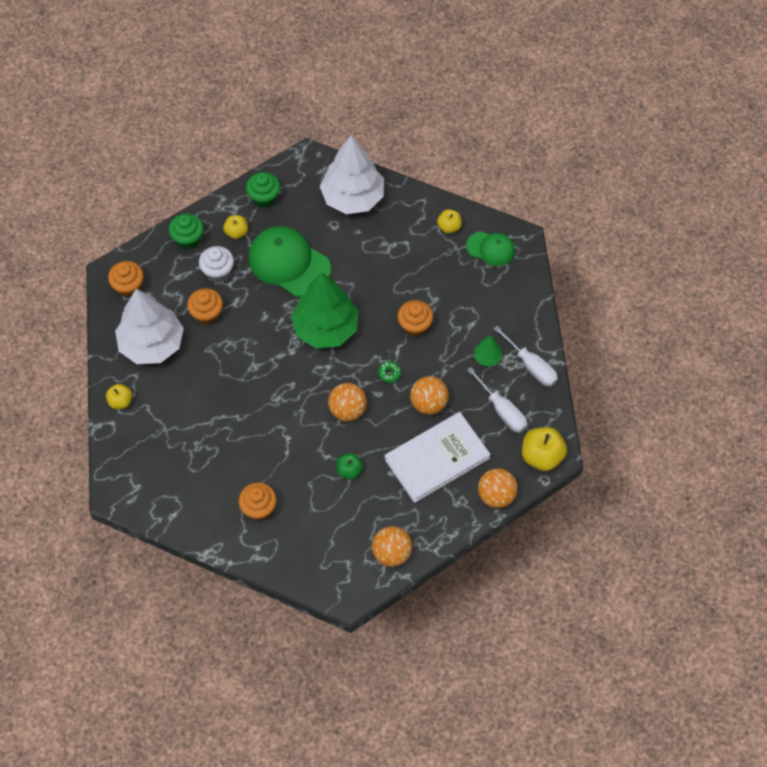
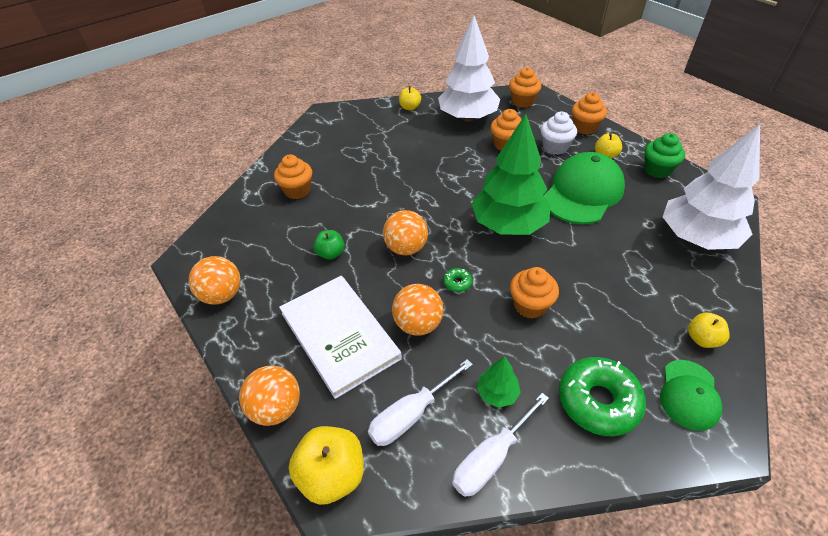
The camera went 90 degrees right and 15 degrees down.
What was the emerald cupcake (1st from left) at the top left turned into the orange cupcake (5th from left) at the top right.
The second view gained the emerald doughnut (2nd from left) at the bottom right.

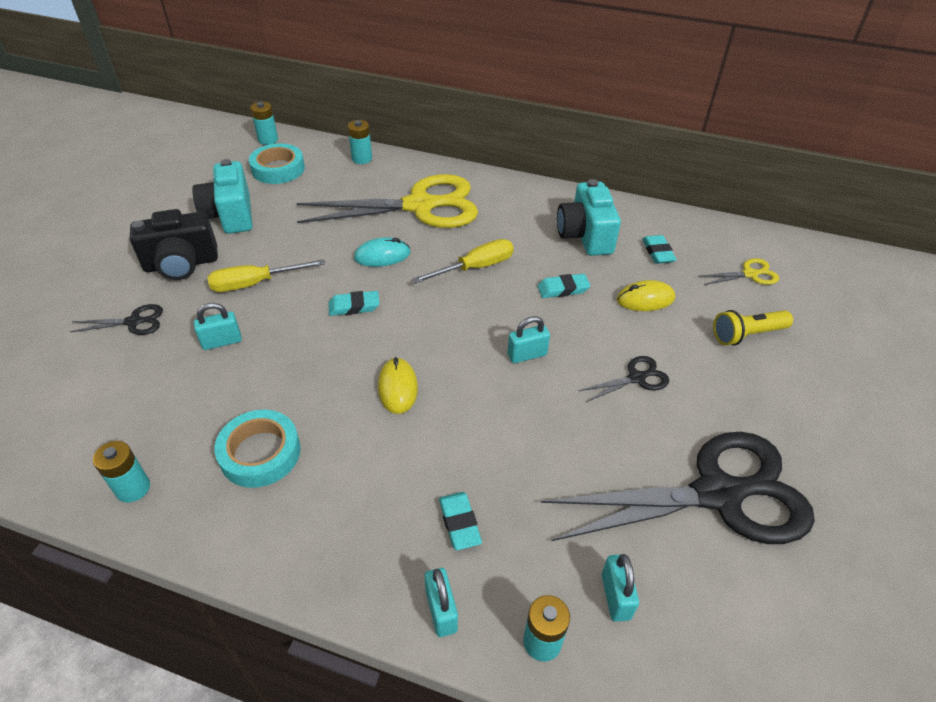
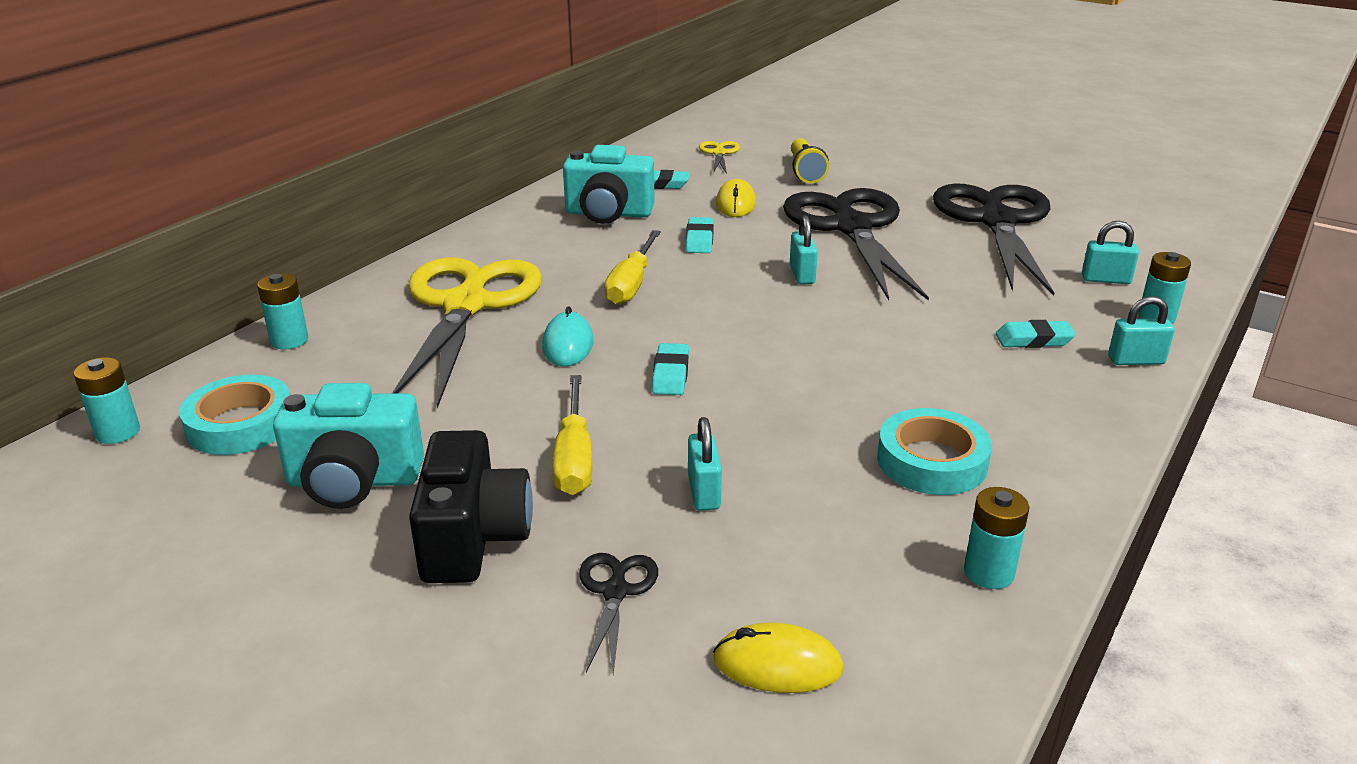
The camera went 75 degrees left and 15 degrees down.
The yellow screwdriver (2nd from left) at the centre ended up facing another way, 150 degrees counterclockwise from before.
The size of the black shears (2nd from left) at the middle right changed by a factor of 2.46.
The yellow mouse (1st from left in the first image) ended up elsewhere, having gone from the centre to the bottom centre.

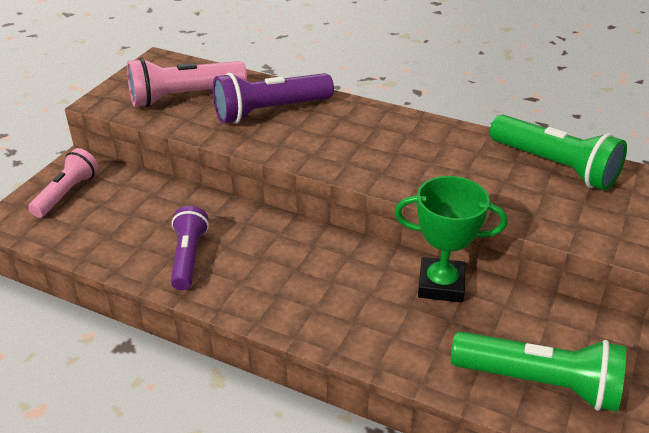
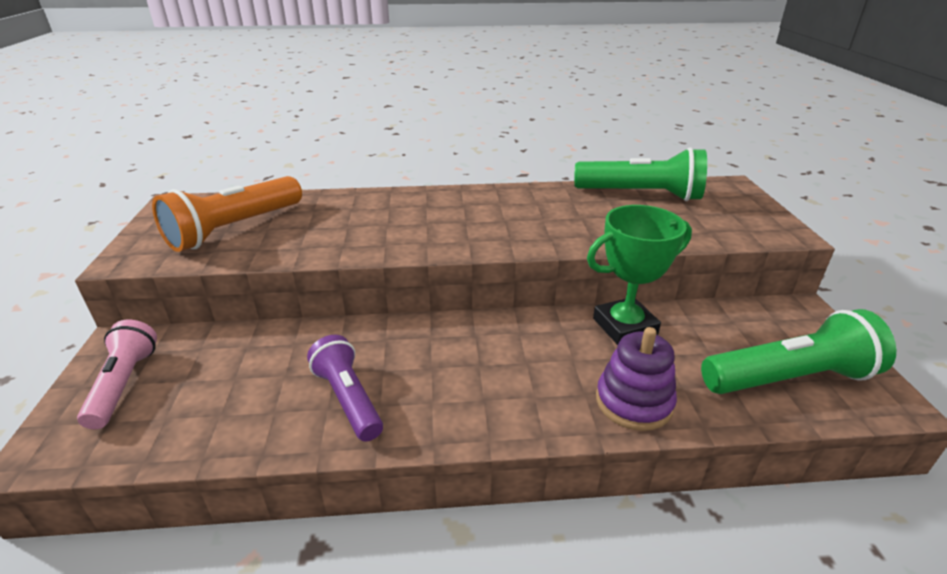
The camera went 30 degrees left and 5 degrees down.
What was the pink torch (2nd from left) at the top left turned into the orange torch at the middle left.
The second view lost the purple torch (2nd from left) at the top centre.
The second view gained the purple stacking rings at the middle right.

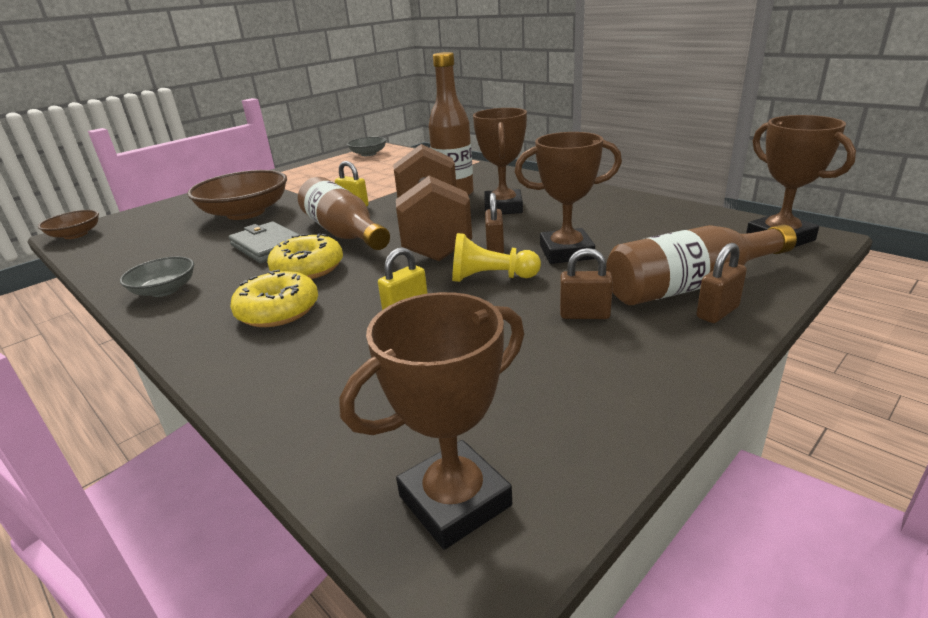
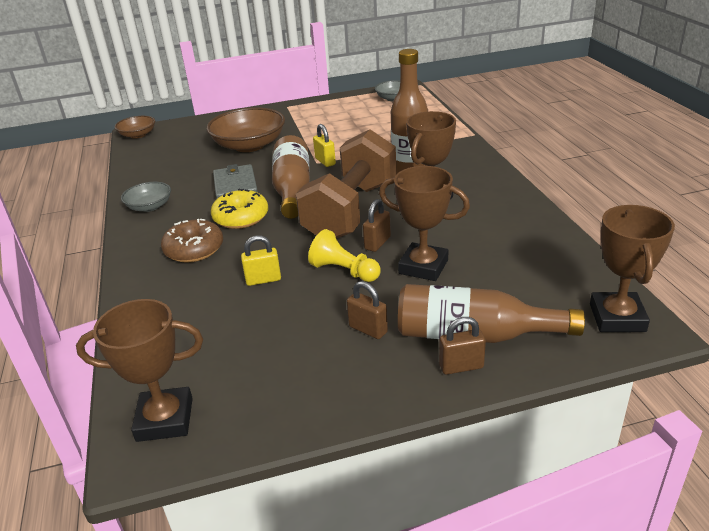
The camera went 30 degrees right and 5 degrees up.
What was the yellow doughnut (1st from left) at the middle left turned into the dark brown doughnut at the middle left.

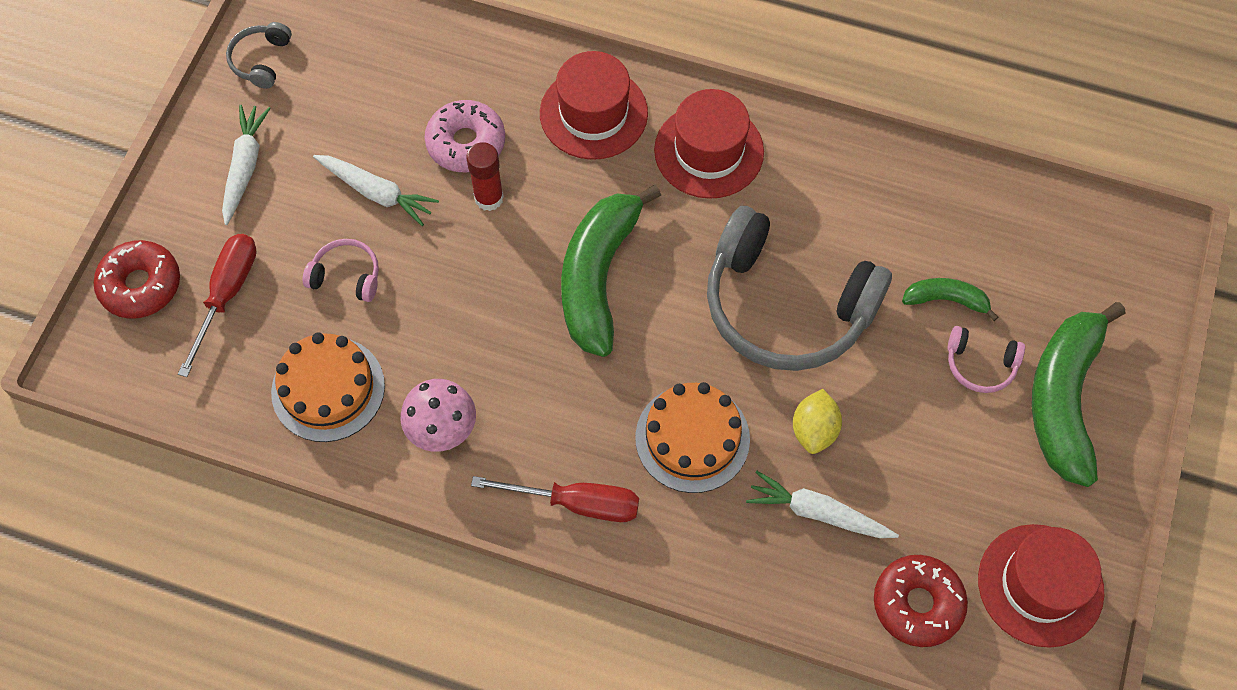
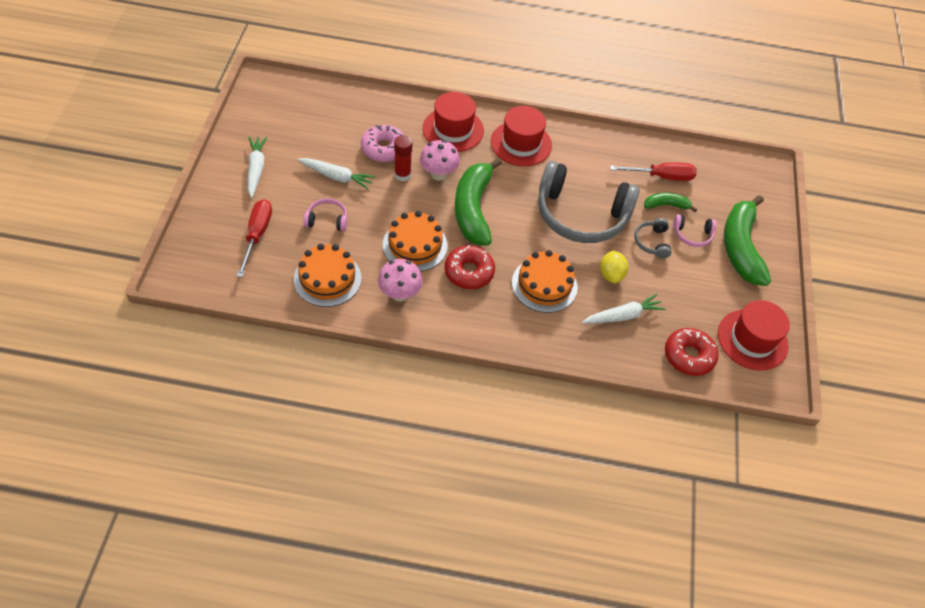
The camera went 15 degrees left and 10 degrees down.
The gray over-ear headphones (1st from left in the first image) ended up elsewhere, having gone from the top left to the middle right.
The crimson doughnut (1st from left) ended up elsewhere, having gone from the middle left to the centre.
The white root vegetable (3rd from left) at the bottom centre ended up facing another way, 150 degrees clockwise from before.
The crimson screwdriver (2nd from left) ended up elsewhere, having gone from the bottom centre to the top right.
The second view gained the pink fungus (2nd from left) at the top centre.
The second view gained the orange cake (2nd from left) at the centre.

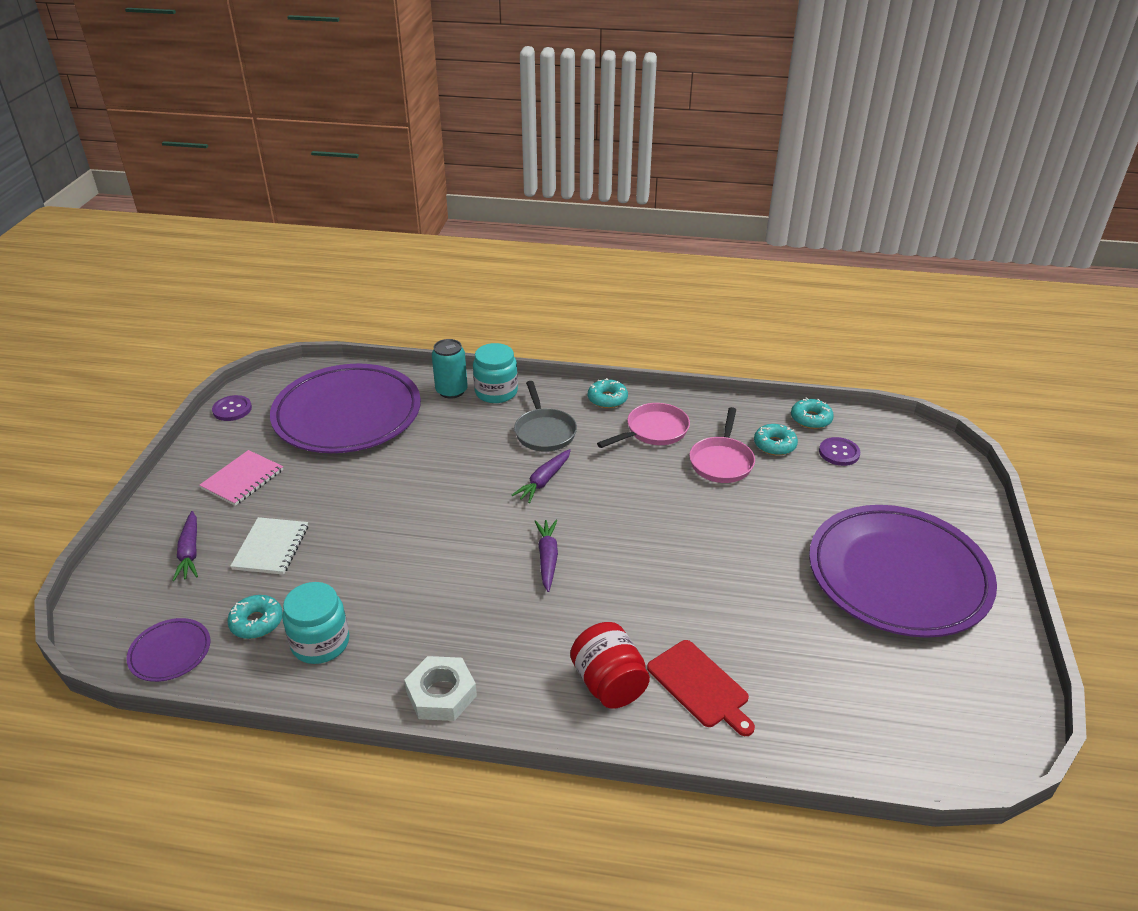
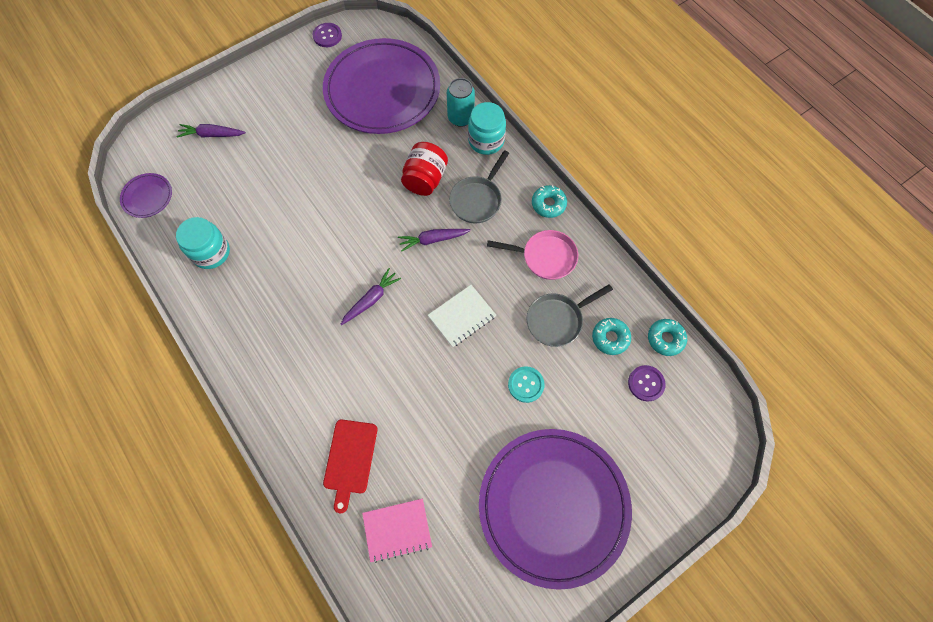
The camera went 45 degrees right and 30 degrees up.
What was the pink pan (2nd from left) at the centre turned into the gray pan (2nd from left) at the centre.
The pink exercise book ended up elsewhere, having gone from the middle left to the bottom centre.
The purple root vegetable (1st from left) at the middle left ended up facing another way, 60 degrees clockwise from before.
The white exercise book ended up elsewhere, having gone from the middle left to the centre.
The second view lost the turquoise doughnut (1st from left) at the bottom left.
The crimson preserve jar ended up elsewhere, having gone from the bottom centre to the top centre.
The second view lost the white nut at the bottom centre.
The second view gained the turquoise button at the centre.

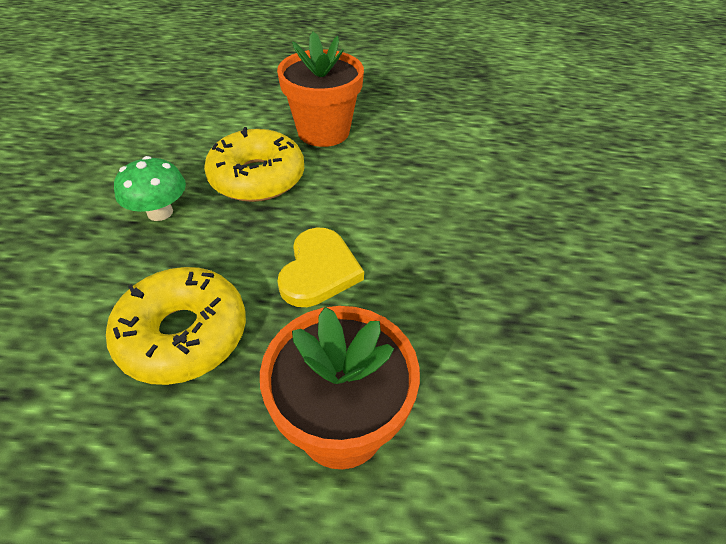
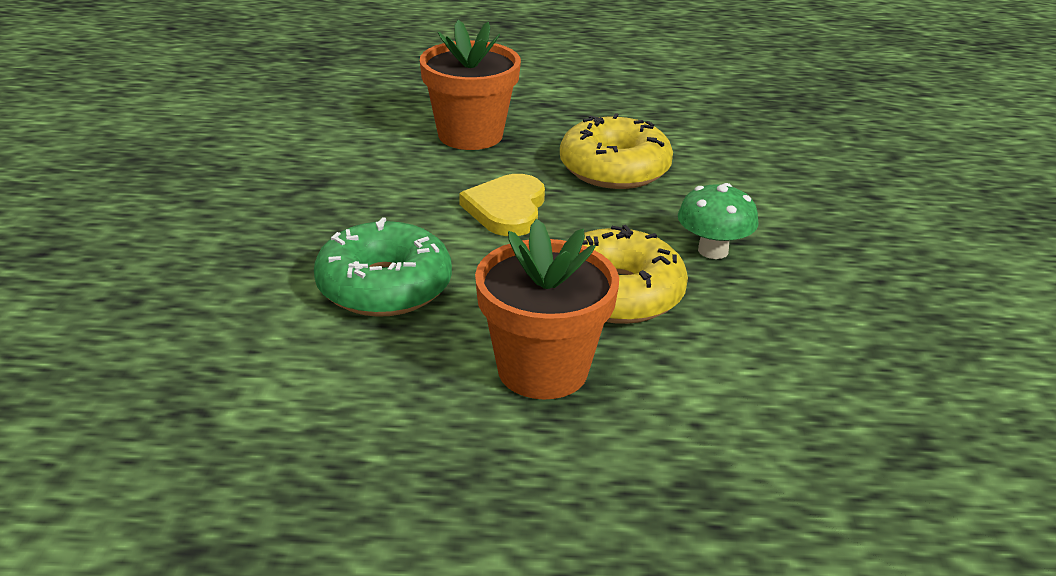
The camera went 175 degrees right and 15 degrees down.
The second view gained the emerald doughnut at the centre.

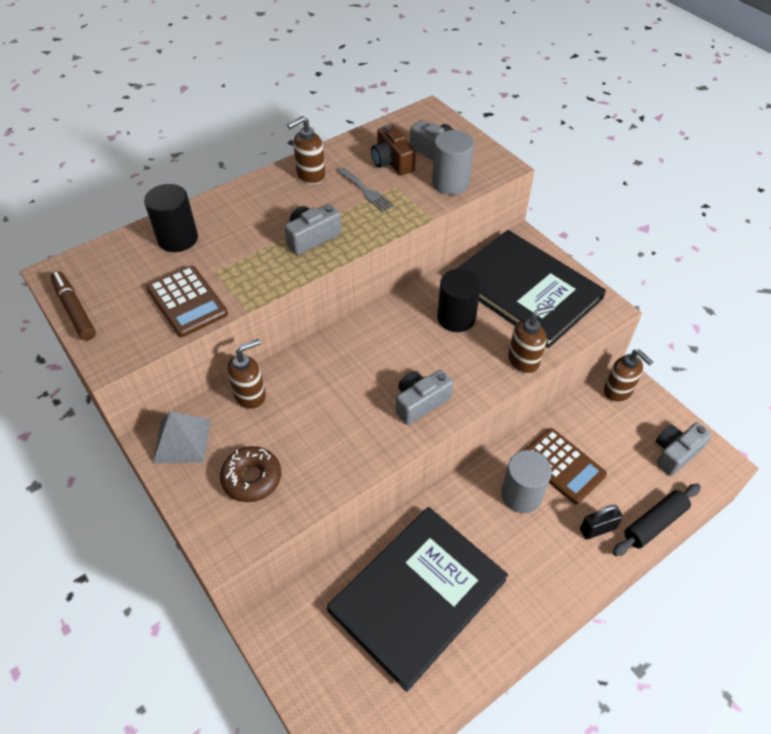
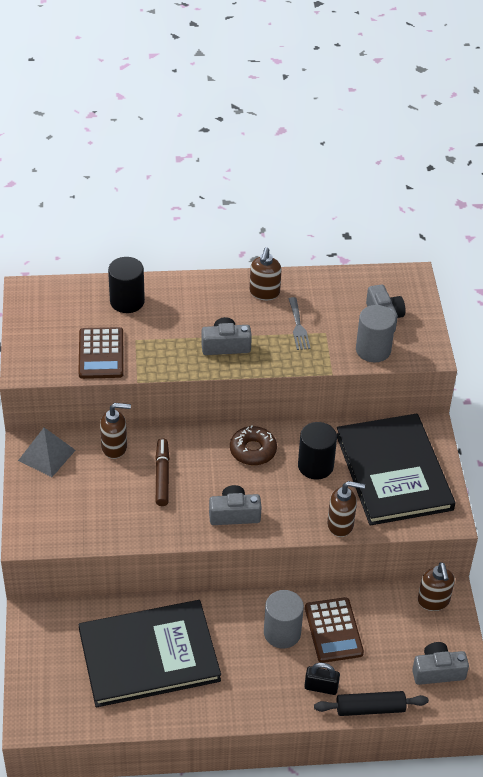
The camera went 30 degrees right and 5 degrees down.
The dark brown soap dispenser (2nd from left) at the top centre ended up facing another way, 75 degrees counterclockwise from before.
The second view lost the dark brown camera at the top centre.
The dark brown marker pen ended up elsewhere, having gone from the middle left to the centre.
The dark brown doughnut ended up elsewhere, having gone from the middle left to the centre.

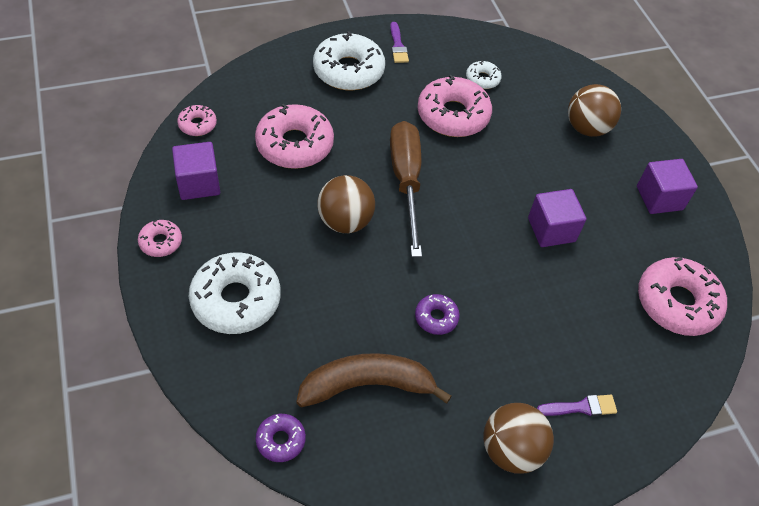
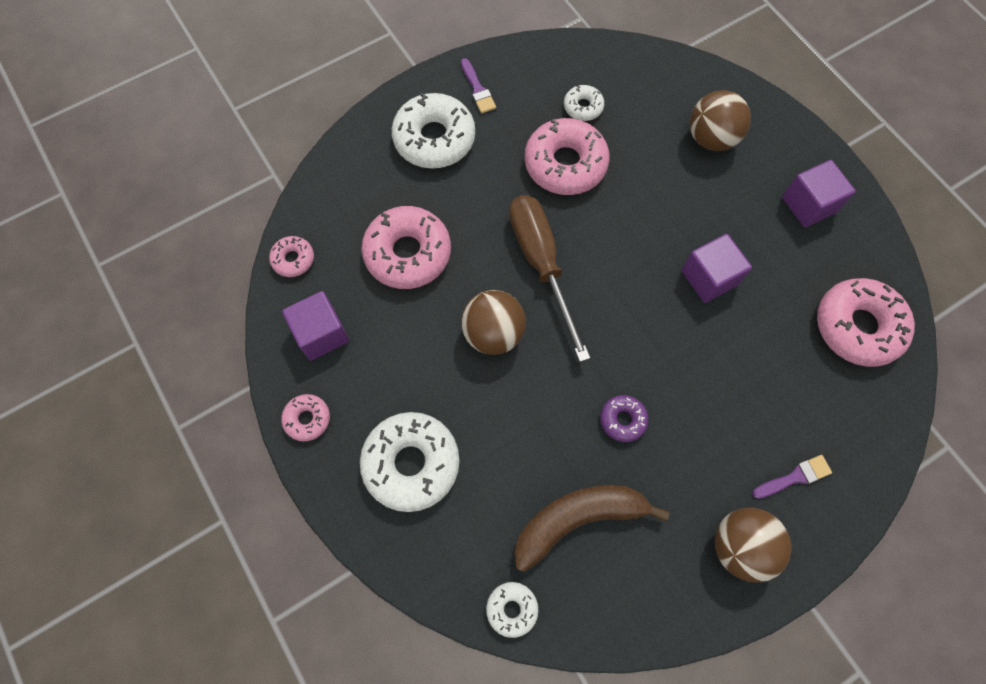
The camera went 10 degrees left and 15 degrees up.
What was the purple doughnut (1st from left) at the bottom centre turned into the white doughnut (3rd from left) at the bottom centre.

